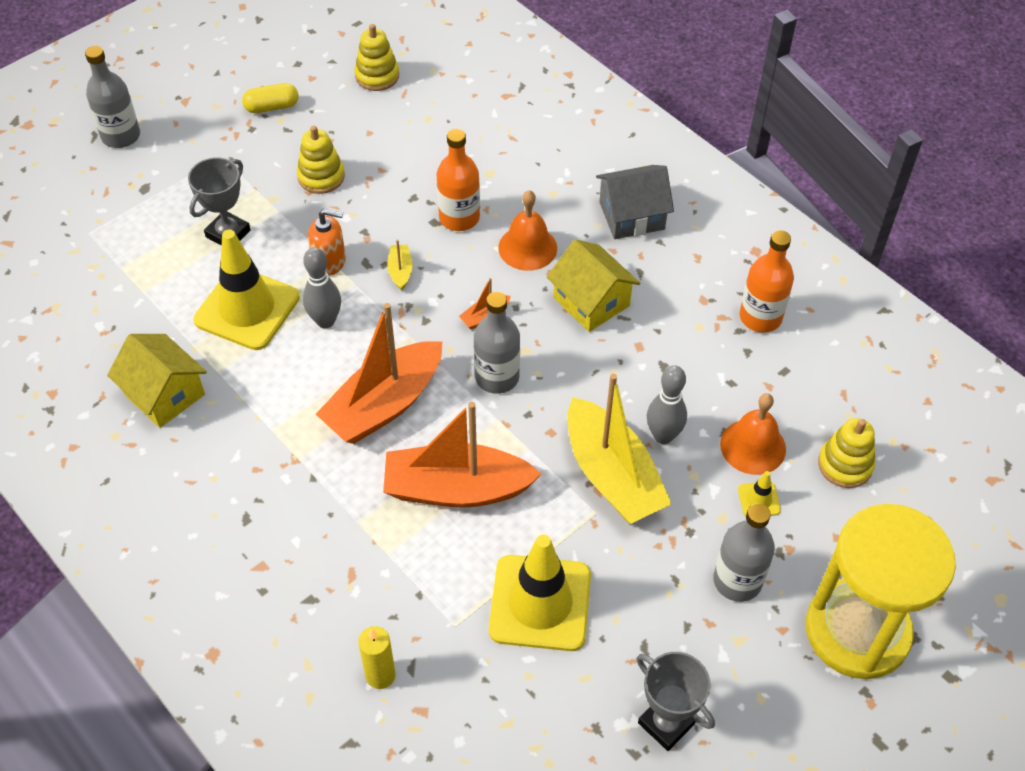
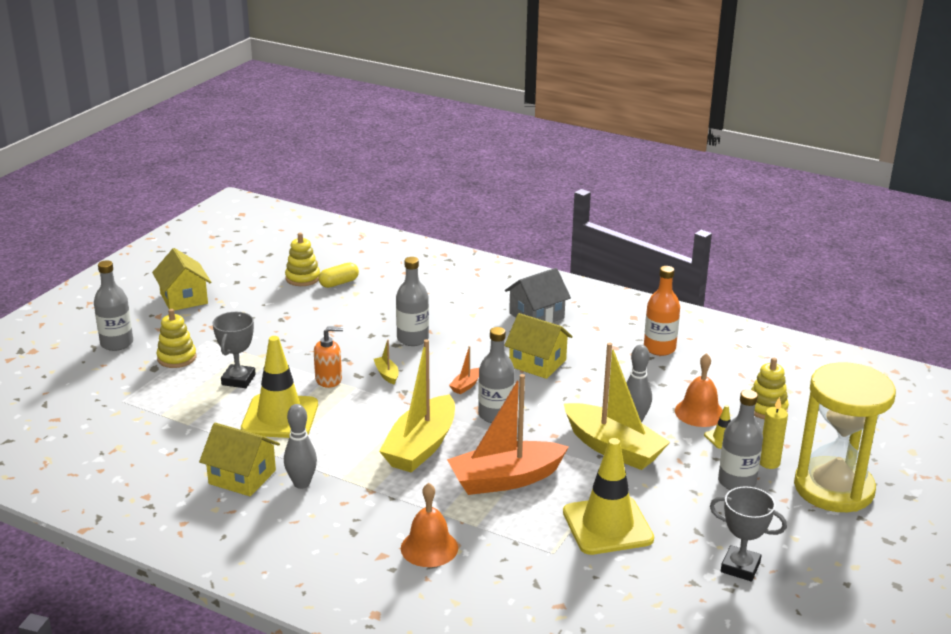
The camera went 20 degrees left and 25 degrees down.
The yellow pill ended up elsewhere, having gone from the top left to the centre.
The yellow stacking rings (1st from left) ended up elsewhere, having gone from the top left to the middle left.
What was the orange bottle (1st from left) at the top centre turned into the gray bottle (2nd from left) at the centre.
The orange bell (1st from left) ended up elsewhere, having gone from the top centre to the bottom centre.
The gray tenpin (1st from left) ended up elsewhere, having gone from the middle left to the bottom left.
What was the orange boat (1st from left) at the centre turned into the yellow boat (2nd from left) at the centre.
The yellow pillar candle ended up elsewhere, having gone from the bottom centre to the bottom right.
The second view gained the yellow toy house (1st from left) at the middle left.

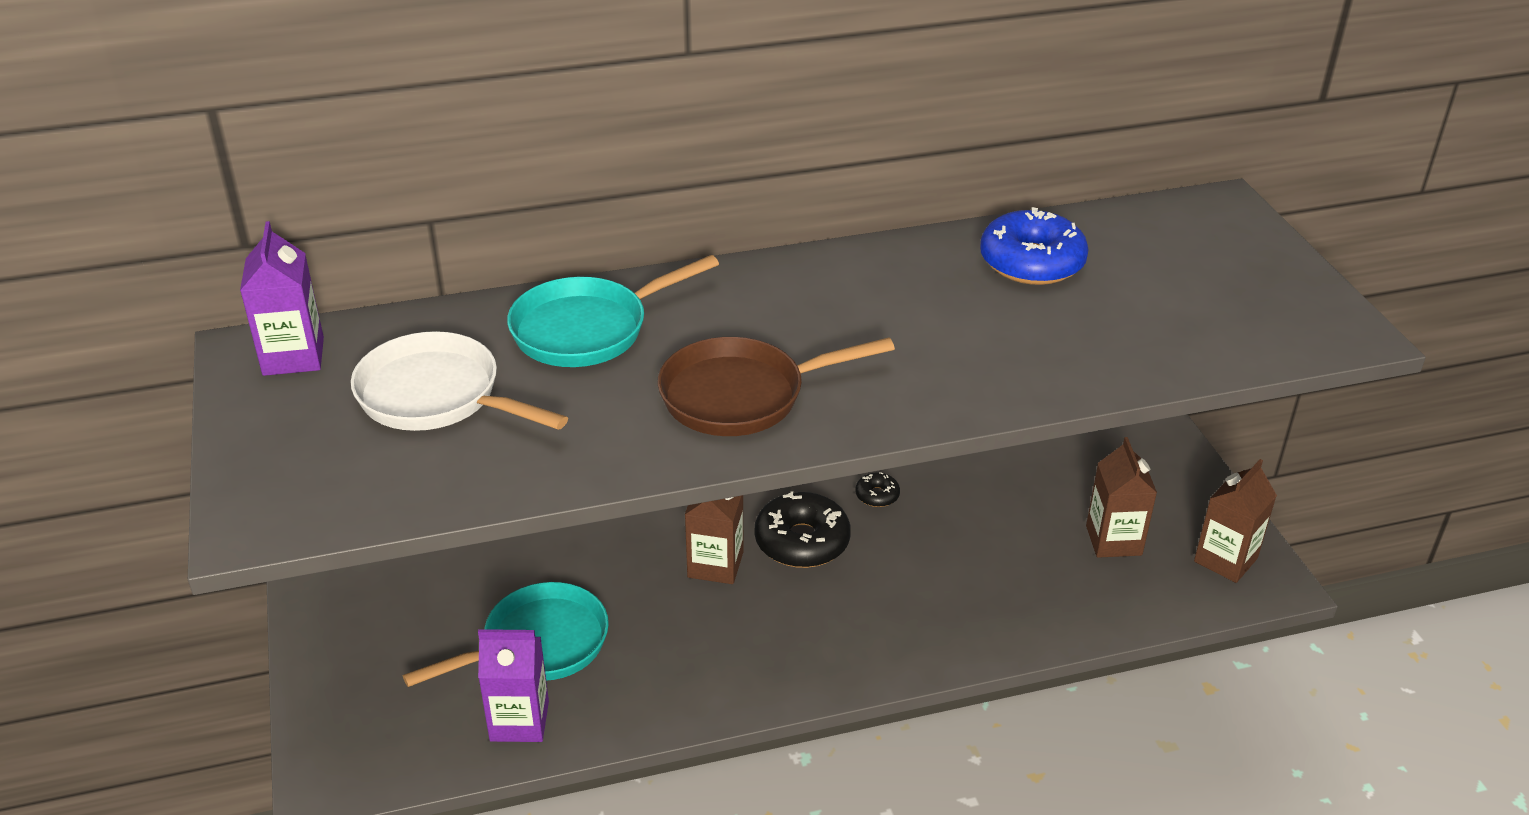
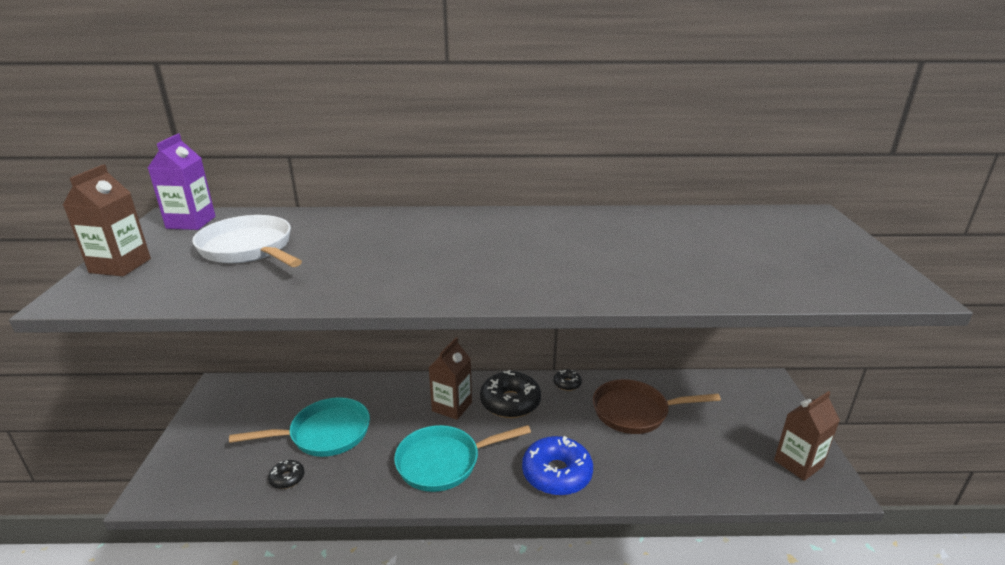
The camera went 15 degrees right and 10 degrees down.
The royal blue doughnut ended up elsewhere, having gone from the top right to the bottom centre.
The turquoise pan (2nd from left) ended up elsewhere, having gone from the centre to the bottom centre.
The dark brown pan ended up elsewhere, having gone from the centre to the bottom centre.
The dark brown milk carton (2nd from left in the first image) ended up elsewhere, having gone from the middle right to the middle left.
Where the purple milk carton (2nd from left) stood at the bottom centre, the black doughnut (1st from left) came to stand at the bottom left.

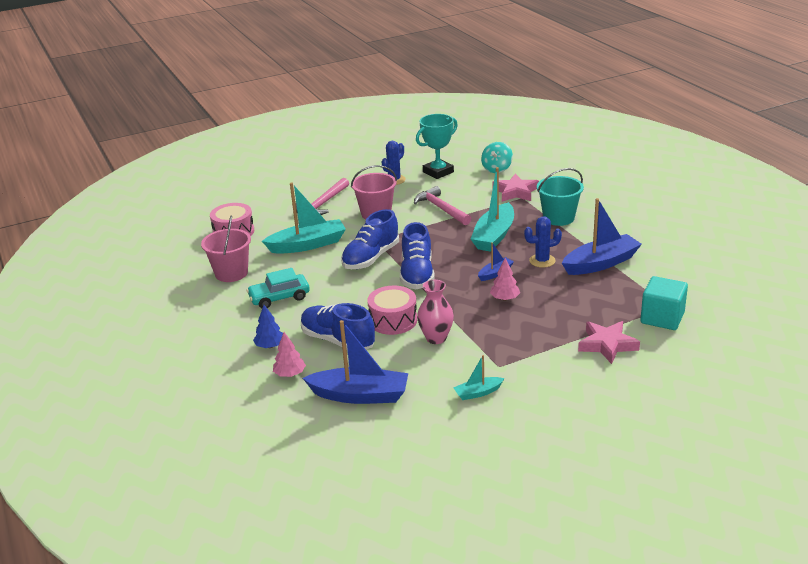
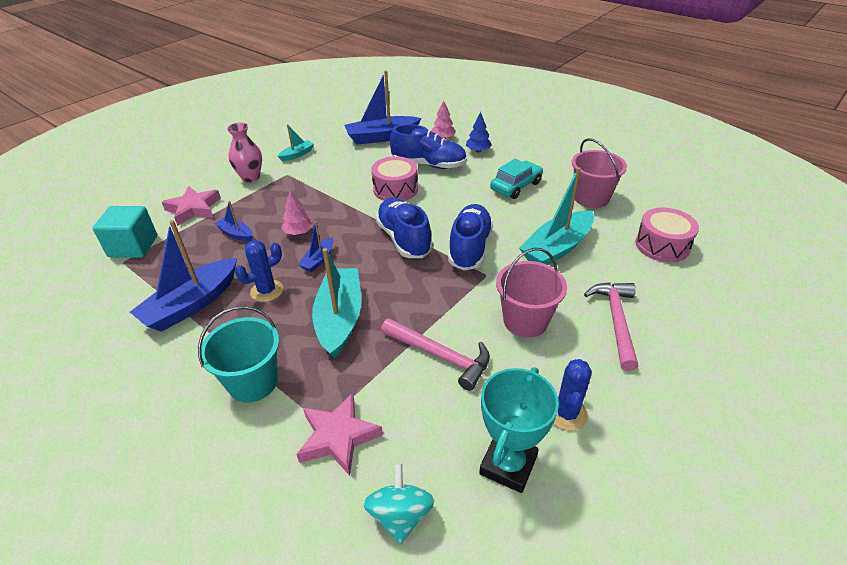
The camera went 155 degrees right and 10 degrees up.
The pink tall vase ended up elsewhere, having gone from the centre to the top left.
The second view gained the royal blue boat (2nd from left) at the middle left.

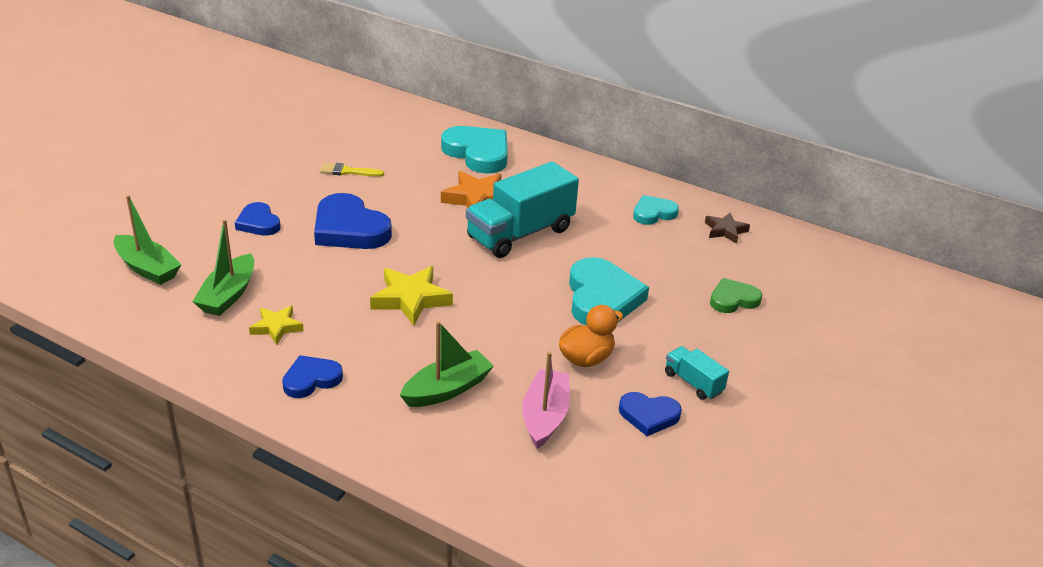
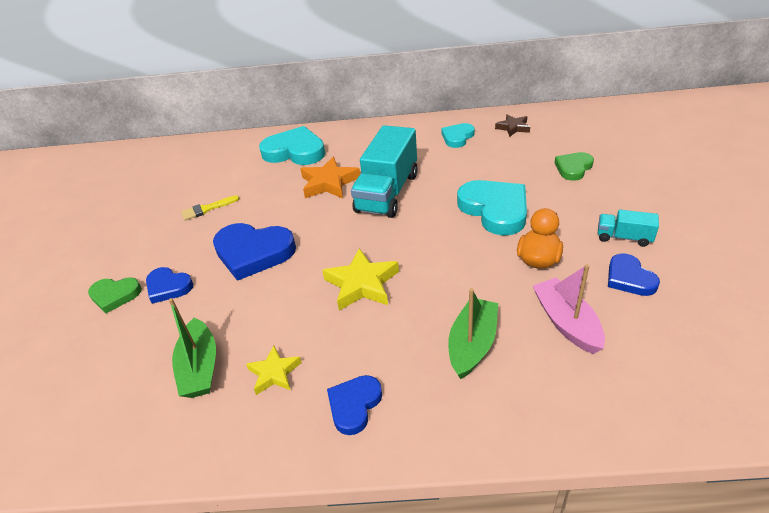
The camera went 25 degrees left and 5 degrees up.
The second view lost the emerald boat (1st from left) at the middle left.
The royal blue love heart (4th from left) at the bottom centre ended up facing another way, 90 degrees clockwise from before.
The second view gained the emerald love heart (1st from left) at the middle left.

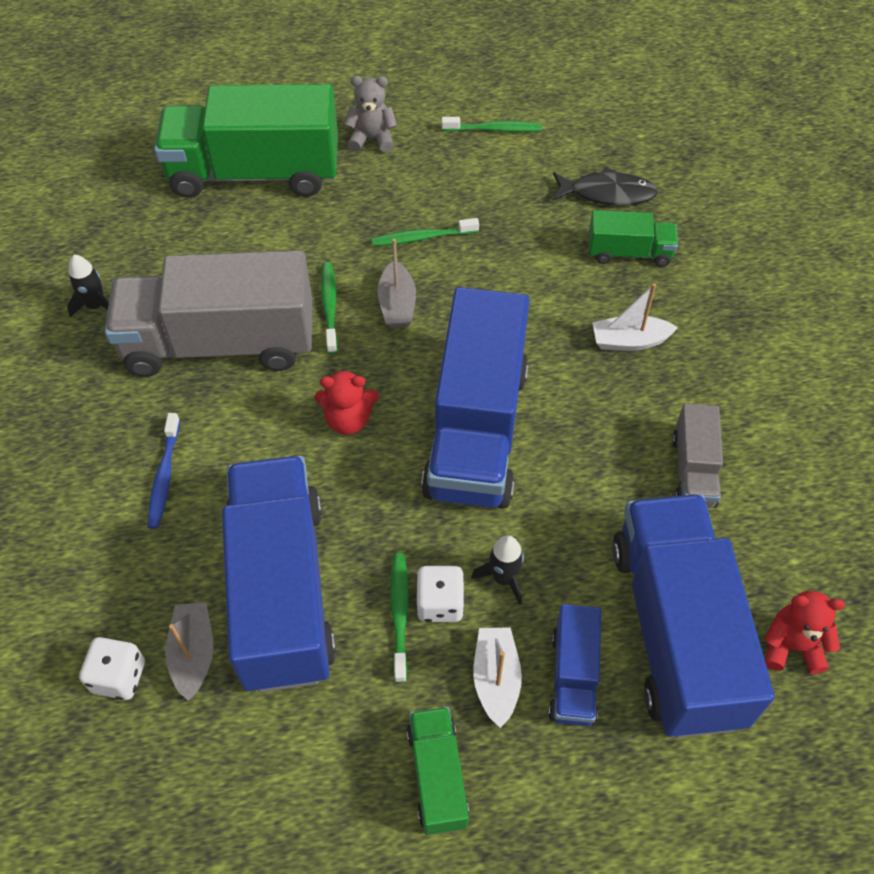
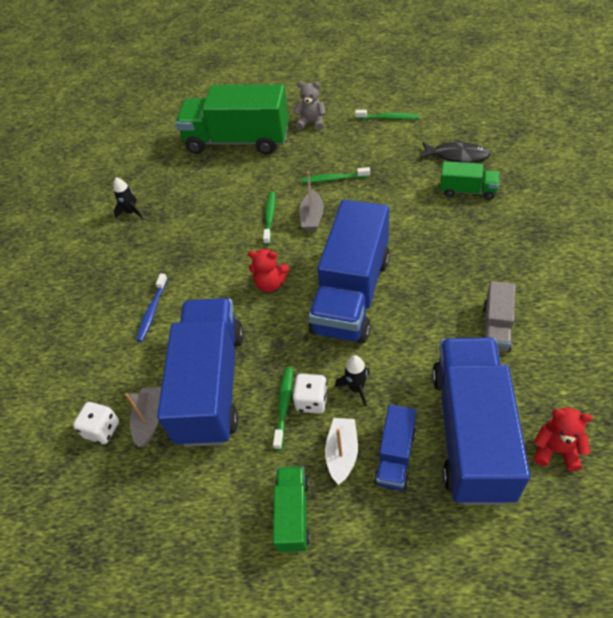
The camera went 15 degrees right and 5 degrees down.
The second view lost the gray toy truck (1st from left) at the middle left.
The second view lost the white boat (2nd from left) at the middle right.

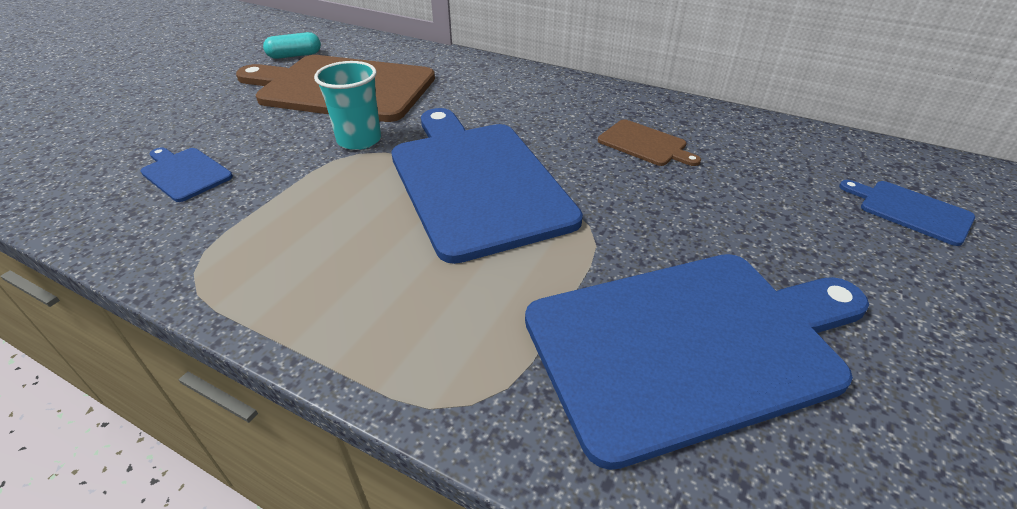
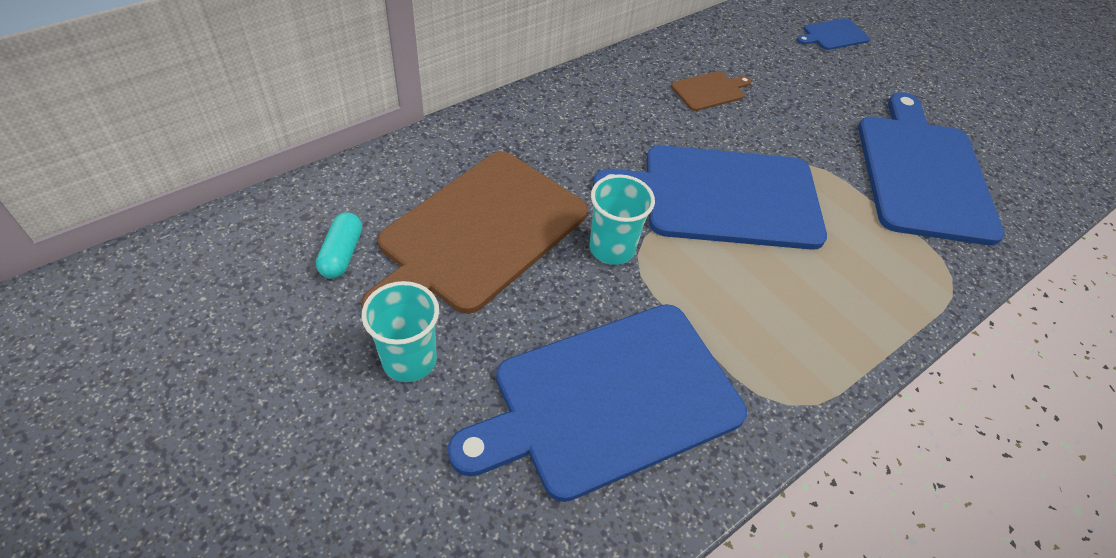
The camera went 70 degrees left and 10 degrees up.
The size of the royal blue bread board (1st from left) at the middle left changed by a factor of 2.33.
The second view gained the turquoise tumbler (1st from left) at the centre.

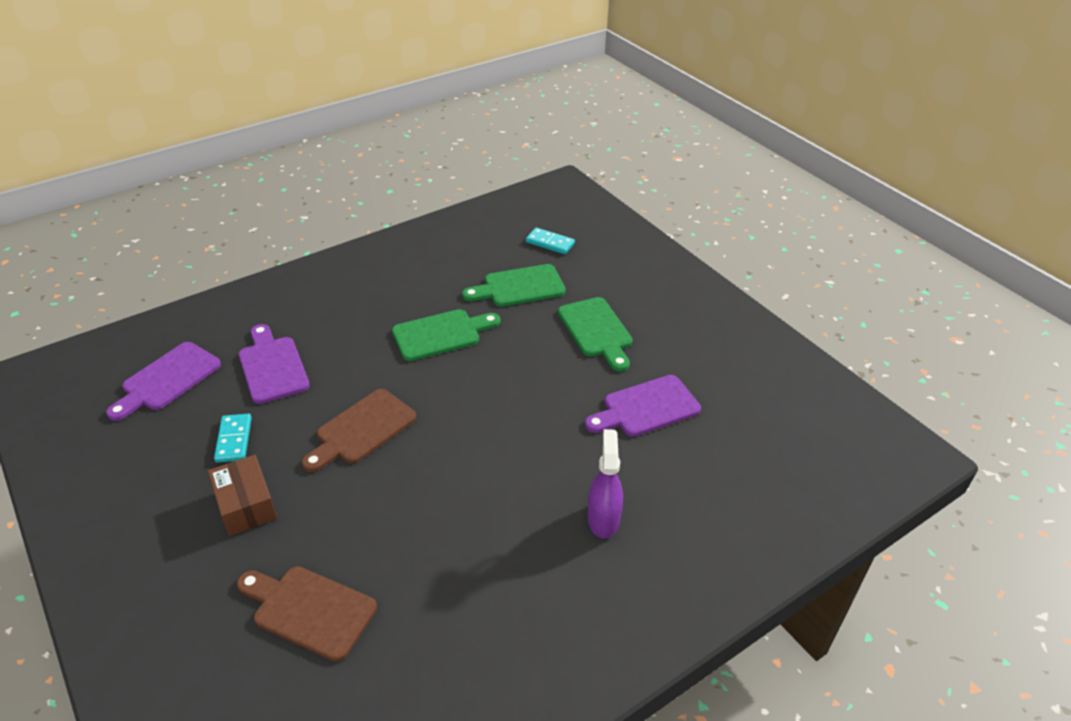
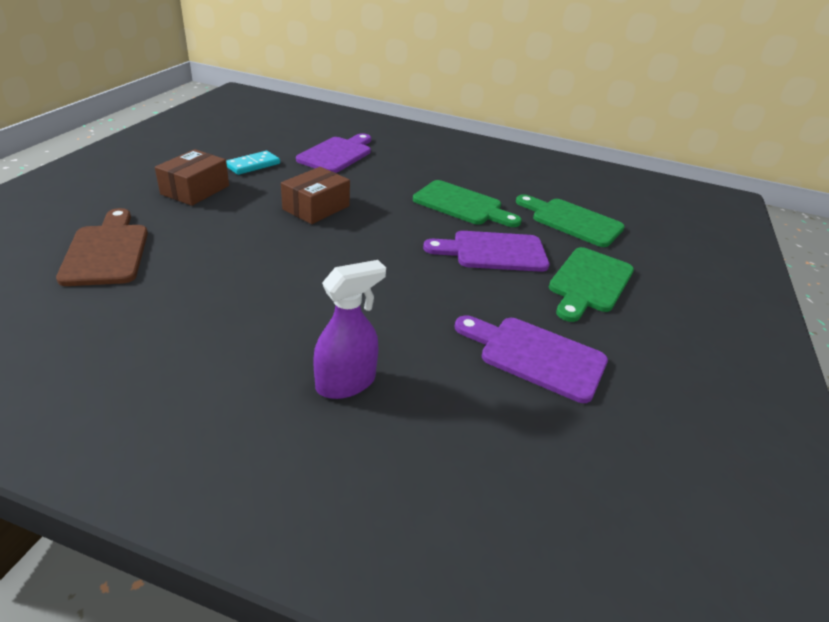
The camera went 50 degrees right and 5 degrees down.
The second view lost the turquoise domino tile (2nd from left) at the centre.
The purple bread board (1st from left in the first image) ended up elsewhere, having gone from the middle left to the centre.
Where the dark brown bread board (2nd from left) stood at the centre, the dark brown box (2nd from left) came to stand at the top centre.

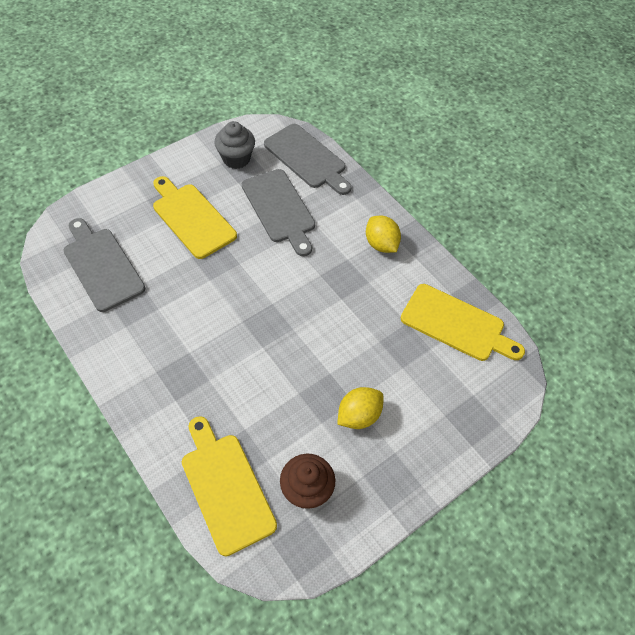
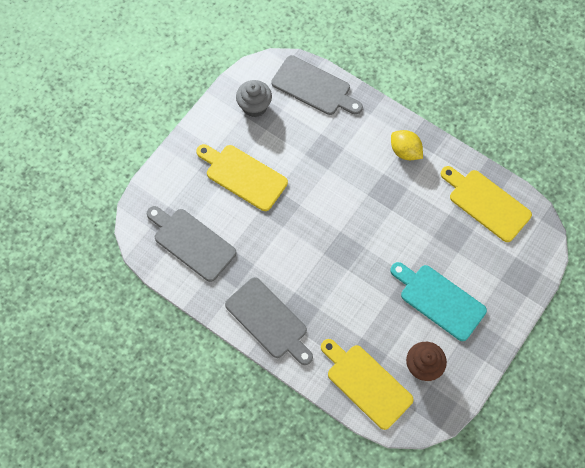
The camera went 15 degrees left and 10 degrees up.
The gray bread board (2nd from left) ended up elsewhere, having gone from the centre to the bottom centre.
The yellow bread board (3rd from left) at the middle right ended up facing another way, 150 degrees counterclockwise from before.
Where the yellow citrus fruit (1st from left) stood at the centre, the turquoise bread board came to stand at the middle right.

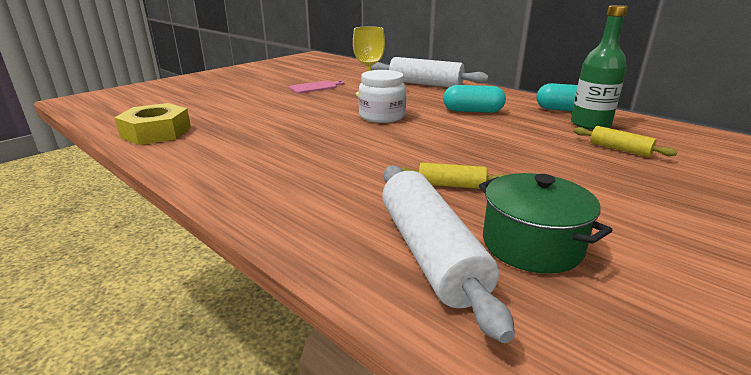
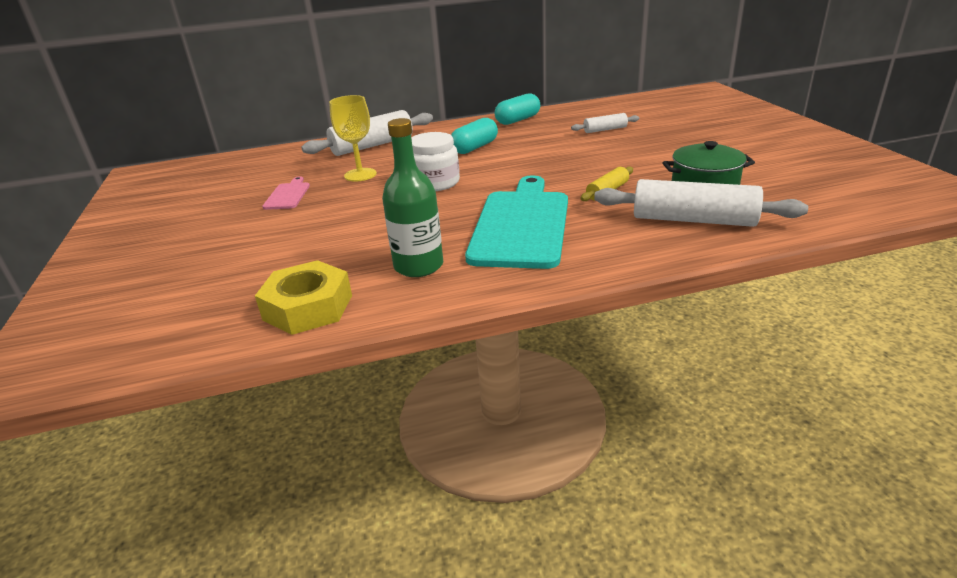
The camera went 55 degrees left and 5 degrees up.
The emerald bottle ended up elsewhere, having gone from the top right to the centre.
What was the yellow rolling pin (2nd from left) at the middle right turned into the white rolling pin (2nd from left) at the top centre.
The second view gained the turquoise bread board at the centre.

